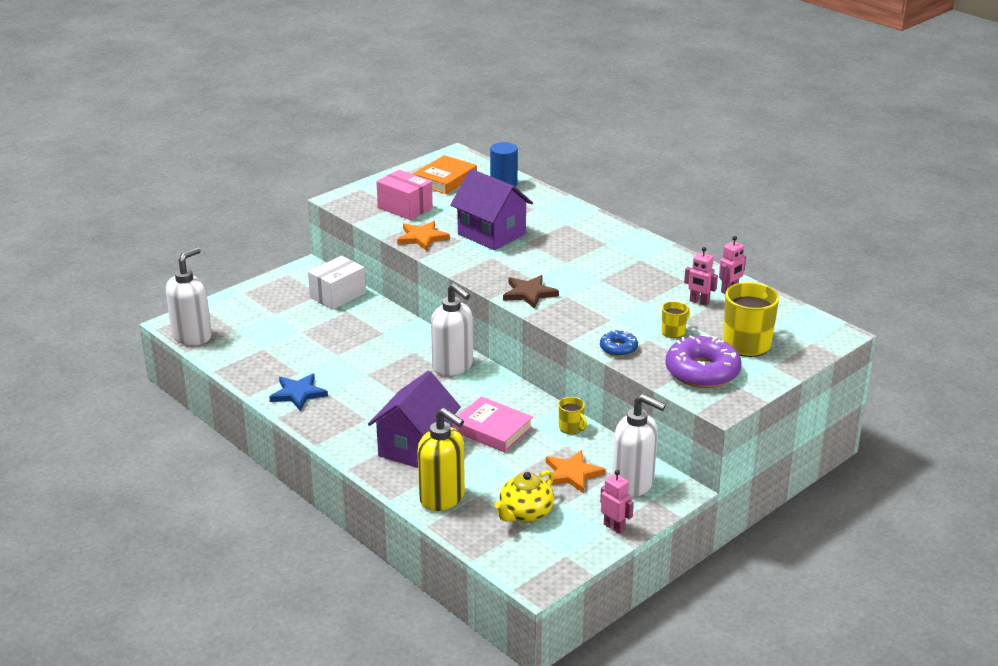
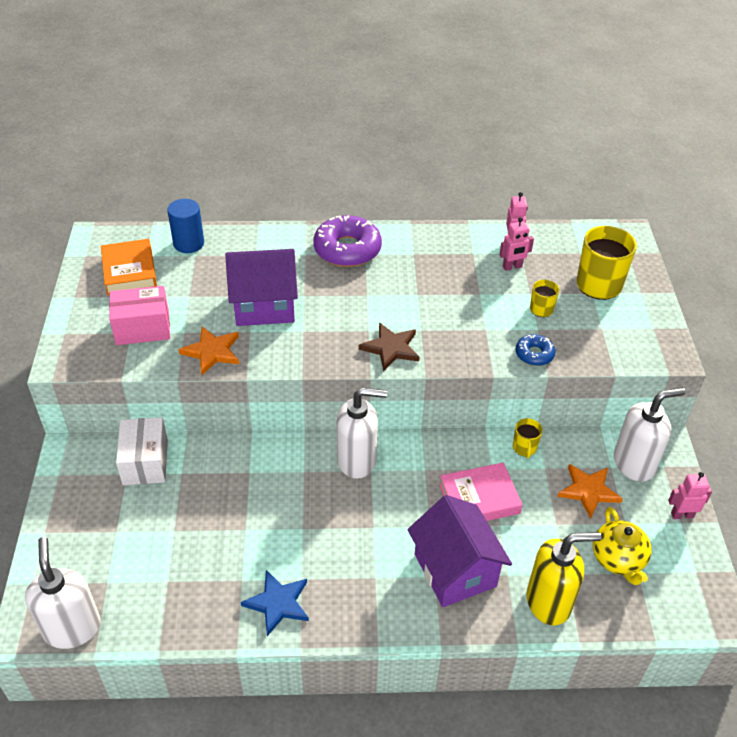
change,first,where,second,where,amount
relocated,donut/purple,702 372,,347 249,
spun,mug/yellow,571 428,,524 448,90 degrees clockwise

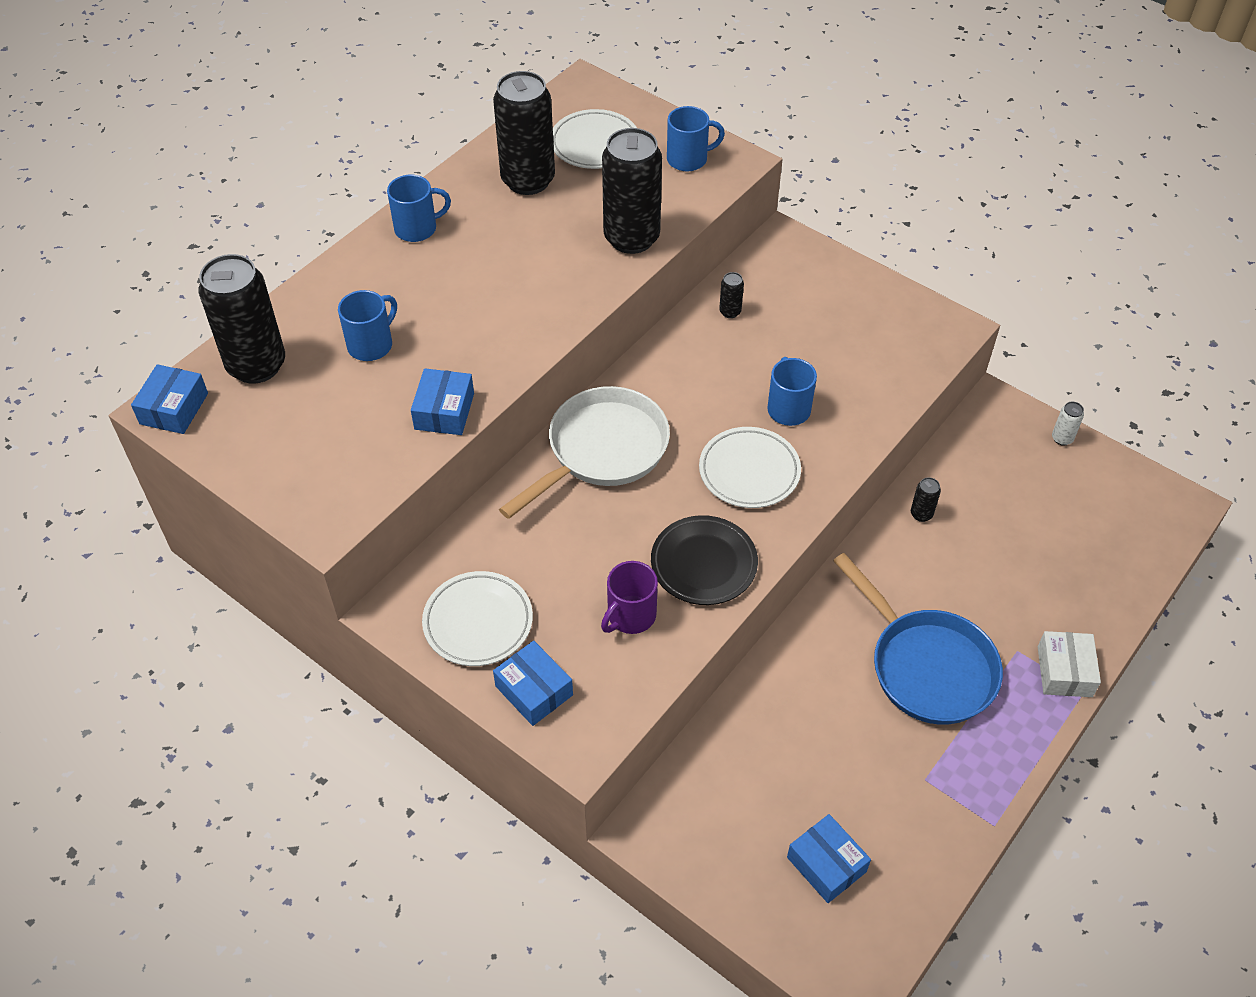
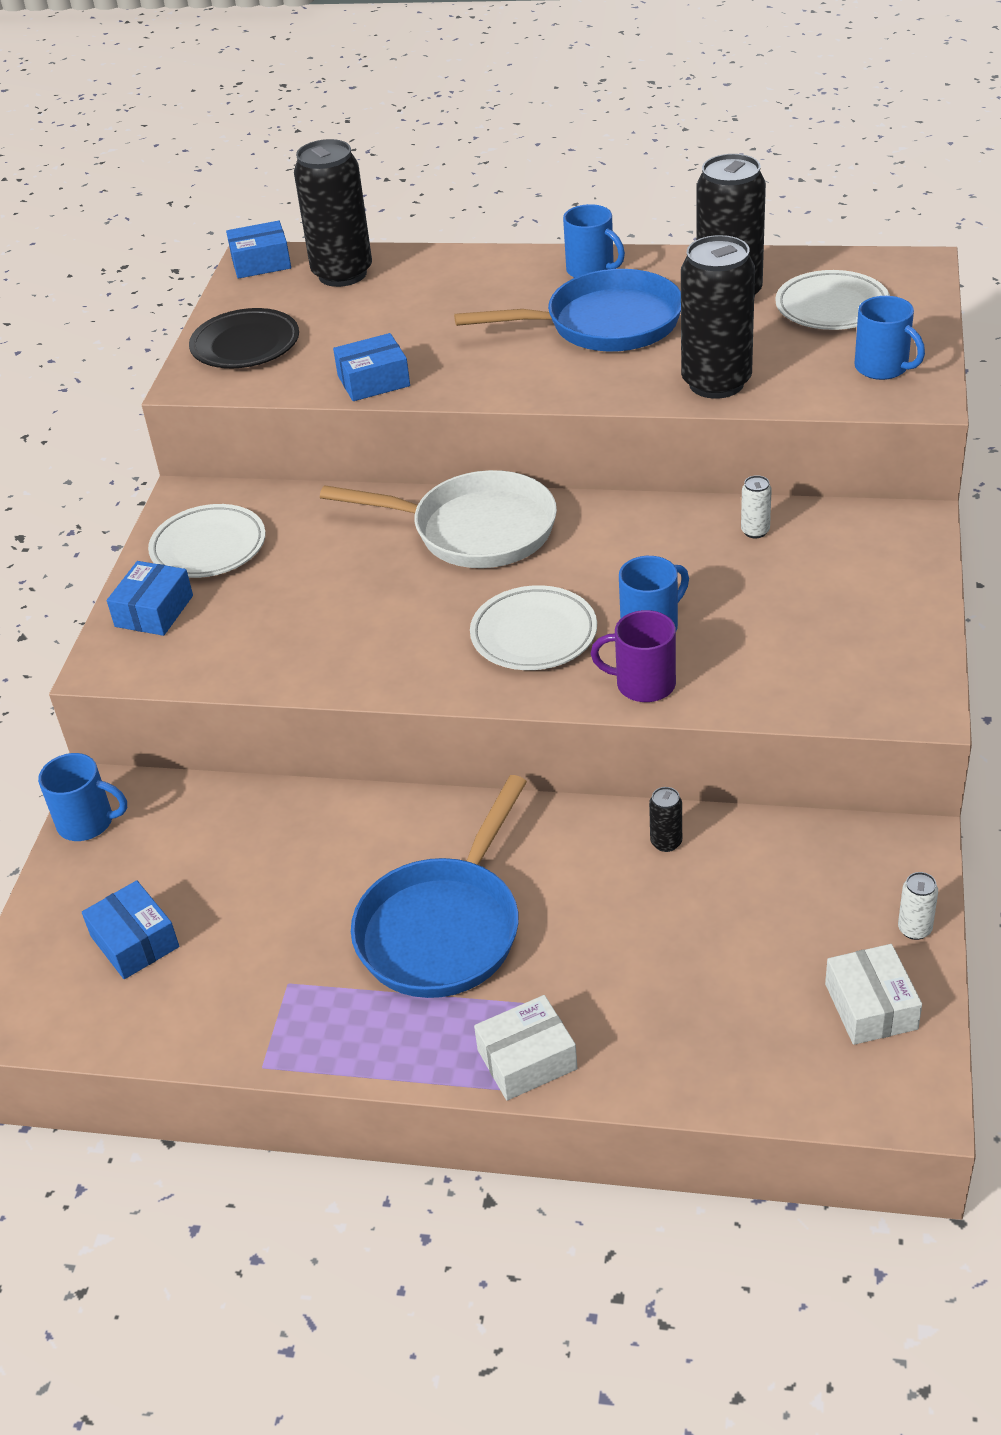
change,first,where,second,where,amount
relocated,mug/blue,371 345,,87 822,
spun,box/blue,826 864,,134 941,60 degrees counterclockwise
relocated,plate/black,703 564,,245 345,
appeared,,,pan/blue,604 324,
relocated,mug/purple,630 616,,643 684,
colour,can/black,730 312,can/white,755 531,
appeared,,,box/white,871 1006,

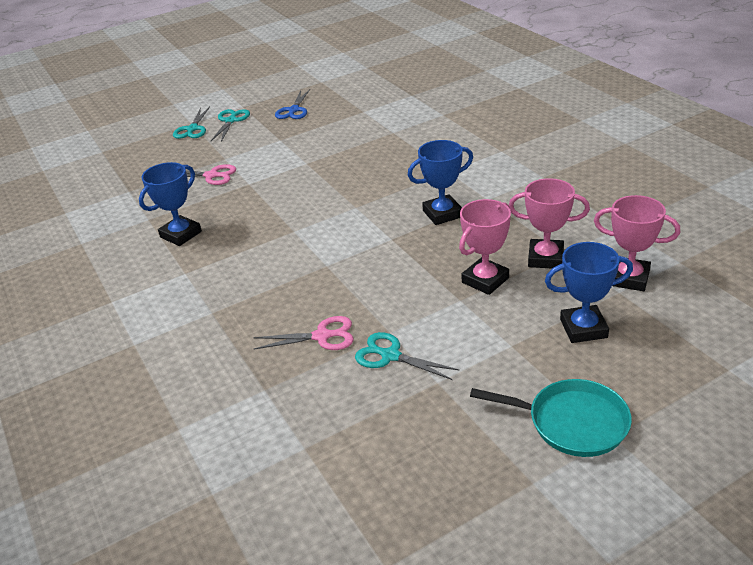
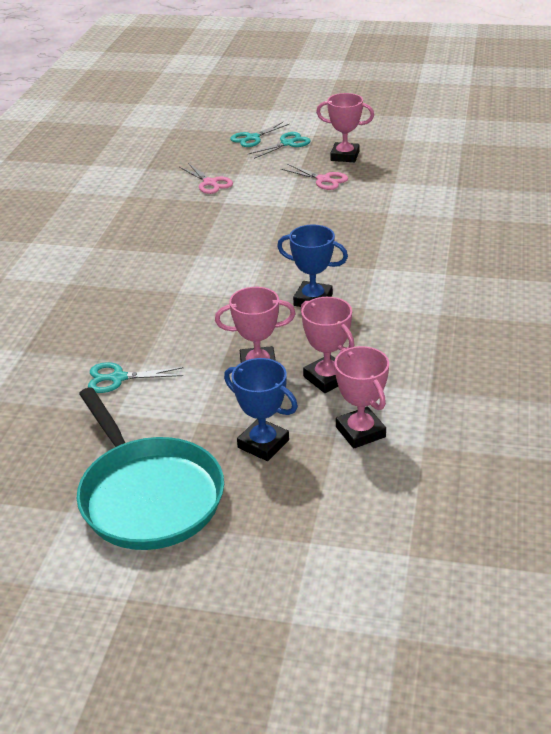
change,first,where,second,where,amount
size,pan/turquoise,572 422,,149 496,x1.60
spun,scissors/turquoise,390 356,,118 378,75 degrees counterclockwise
relocated,scissors/pink,322 336,,323 180,
exchanged,scissors/blue,294 110,trophy/pink,345 156,
missing,trophy/blue,181 234,,,

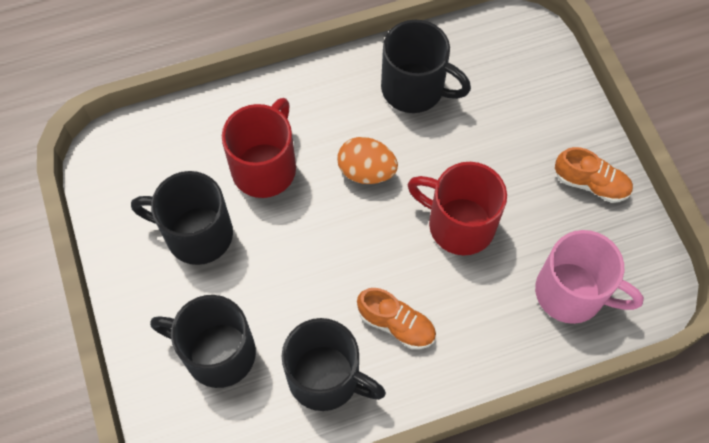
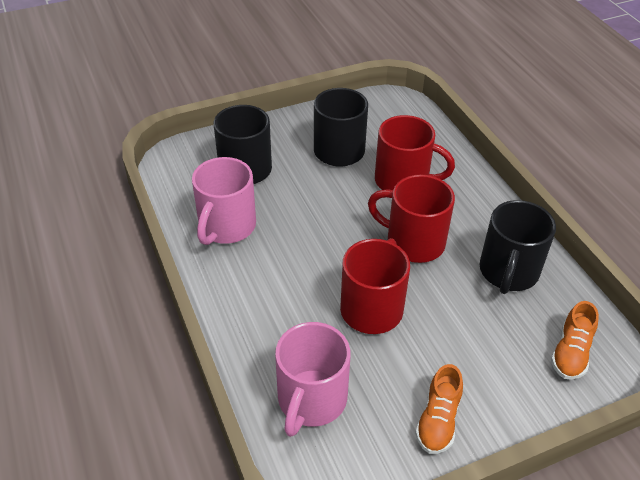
change,first,where,second,where,amount
colour,mug/black,326 377,mug/pink,226 227,
exchanged,egg/orange,366 171,mug/red,413 242,
relocated,shoe/orange,396 324,,570 353,

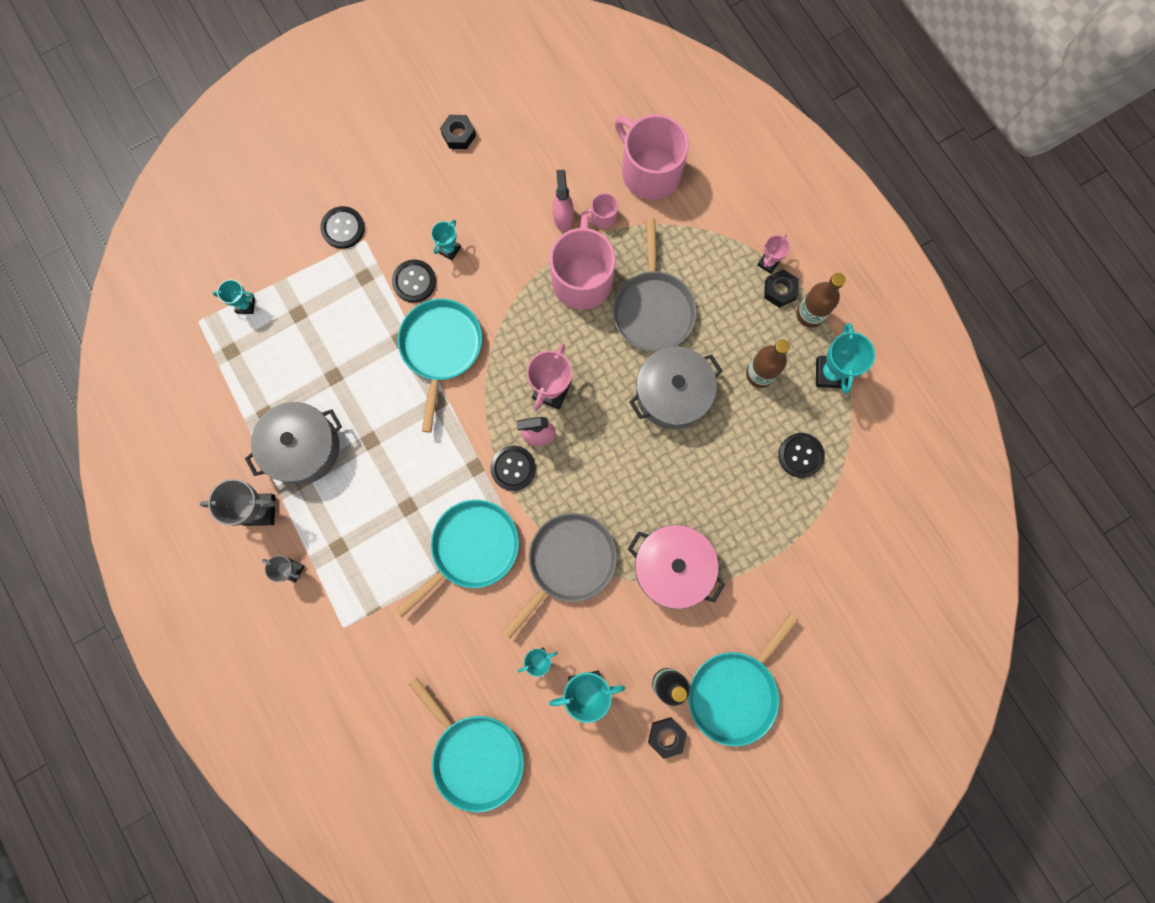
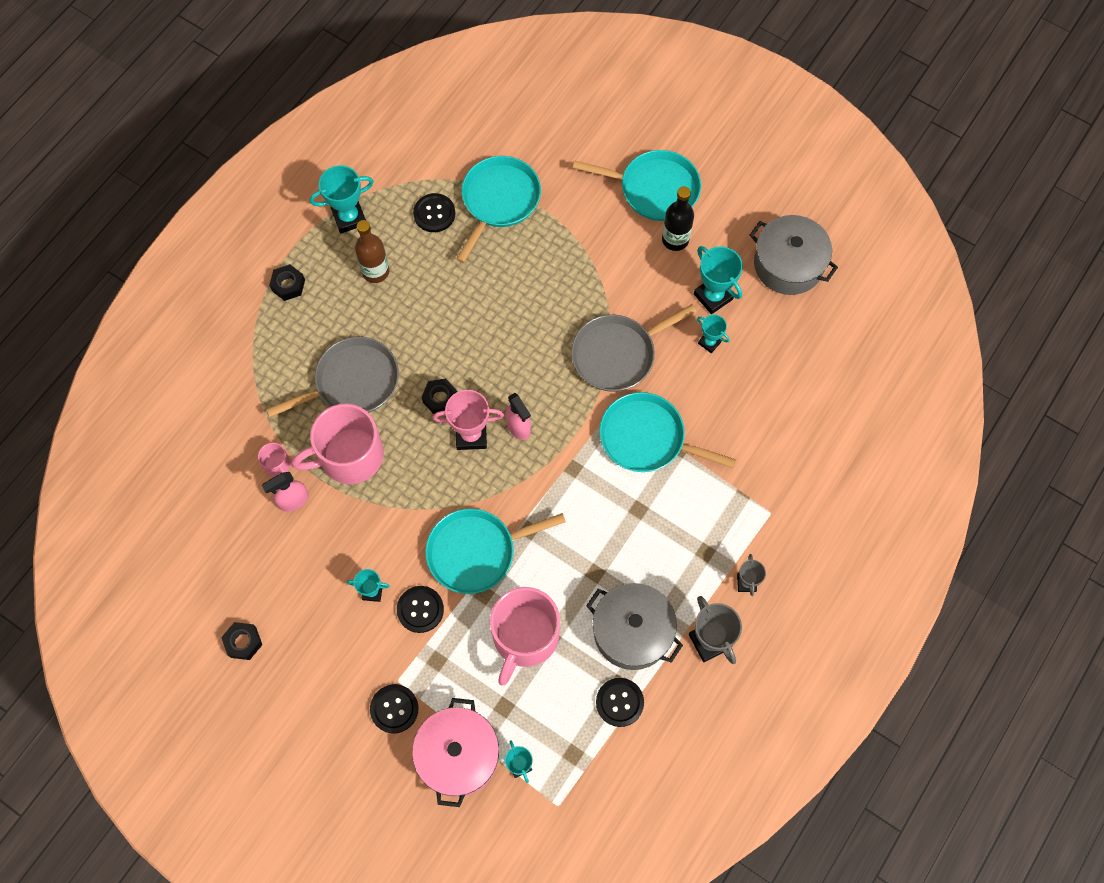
change,first,where,second,where,amount
relocated,pot/pink,672 567,,458 755,
relocated,nut/black,666 736,,440 399,
relocated,pan/turquoise,475 755,,499 200,
relocated,mug/pink,650 171,,525 636,
spun,pan/grey,568 562,,617 354,45 degrees counterclockwise
relocated,button/black,513 468,,619 702,
relocated,pot/grey,672 394,,788 264,
missing,trophy/pink,768 263,,,
missing,bottle/brown,810 314,,,

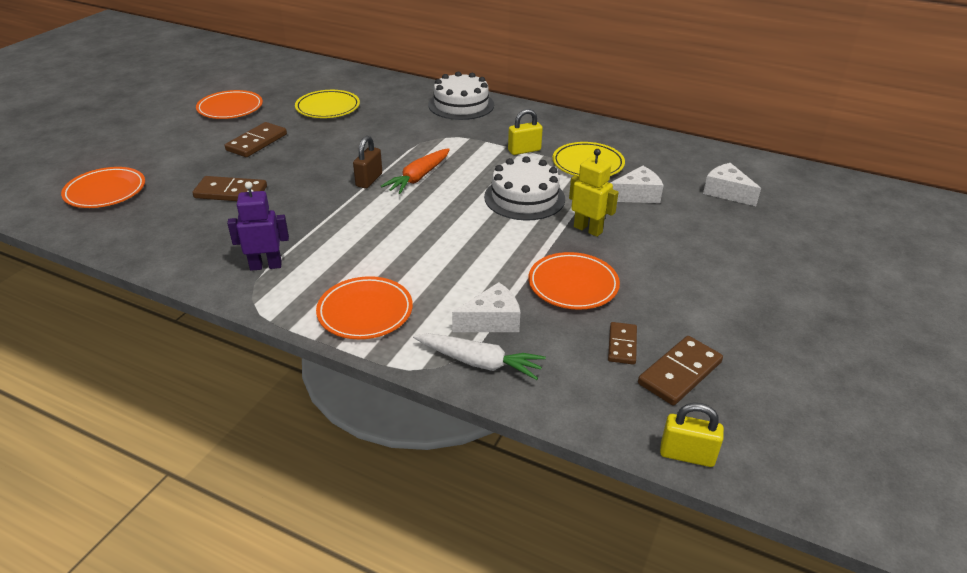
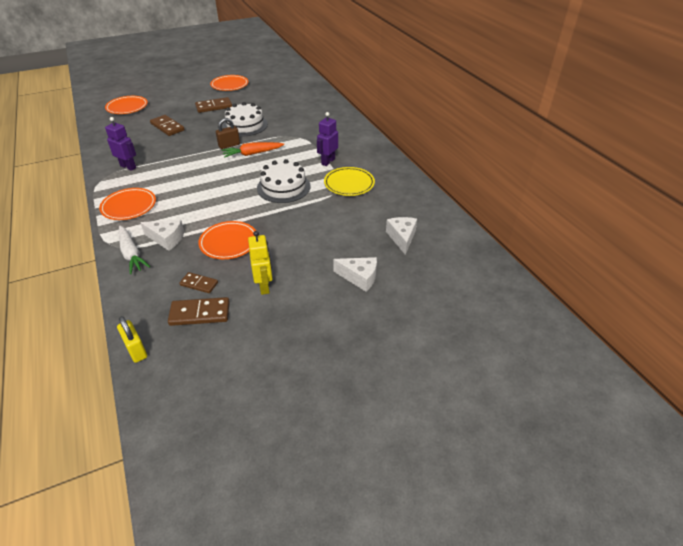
change,first,where,second,where,amount
spun,domino/brown,622 345,,199 284,60 degrees clockwise
relocated,cake/white,461 105,,245 125,
relocated,robot/yellow,588 229,,264 286,
exchanged,padlock/yellow,524 150,robot/purple,328 161,
relocated,cheese/white,637 195,,359 277,
missing,plate/yellow,328 108,,,

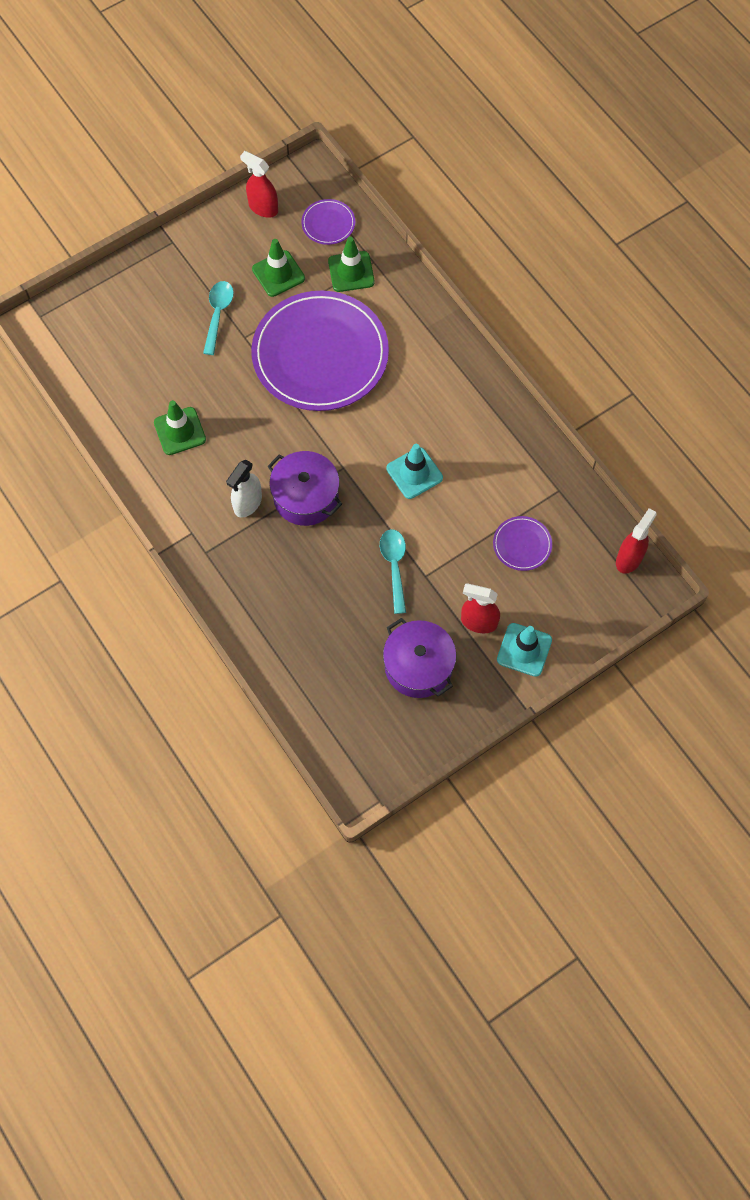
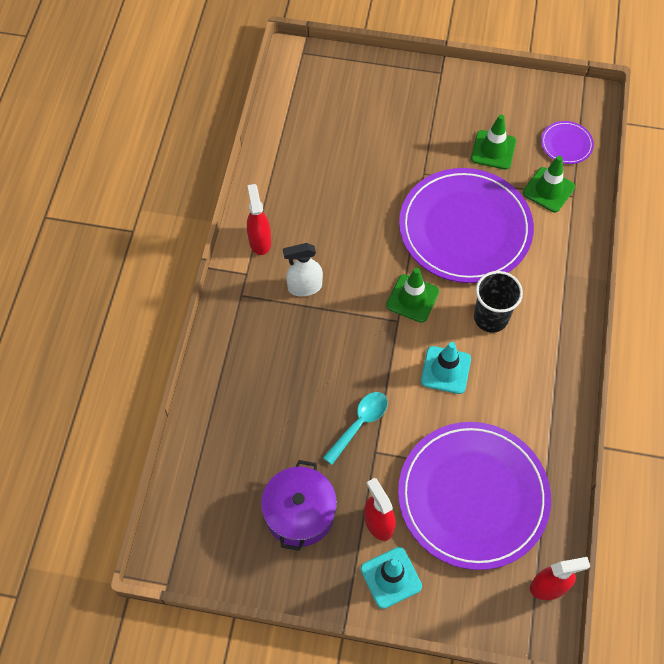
change,first,where,second,where,amount
relocated,spray bottle/red,263 208,,260 241,
relocated,traffic cone/green,180 431,,412 298,
size,plate/purple,522 544,,473 496,x2.44
appeared,,,cup/black,491 318,
missing,spoon/turquoise,218 314,,,
missing,pot/purple,305 497,,,

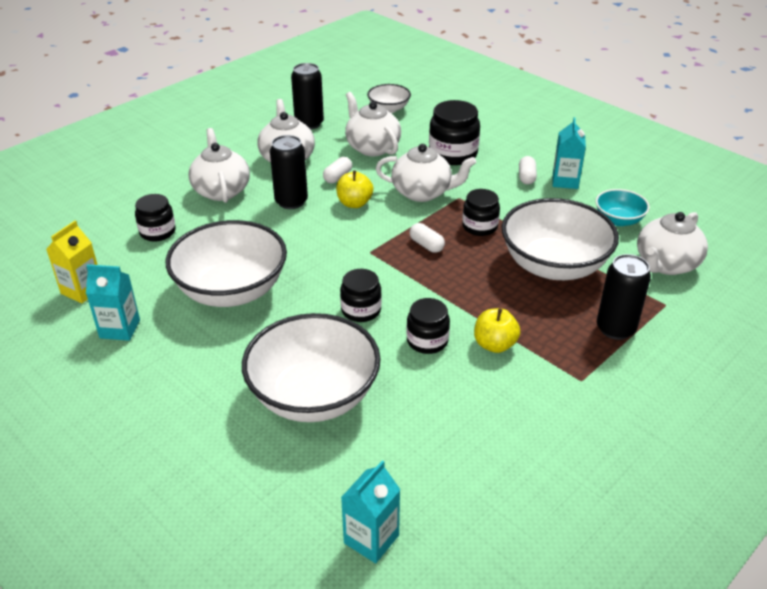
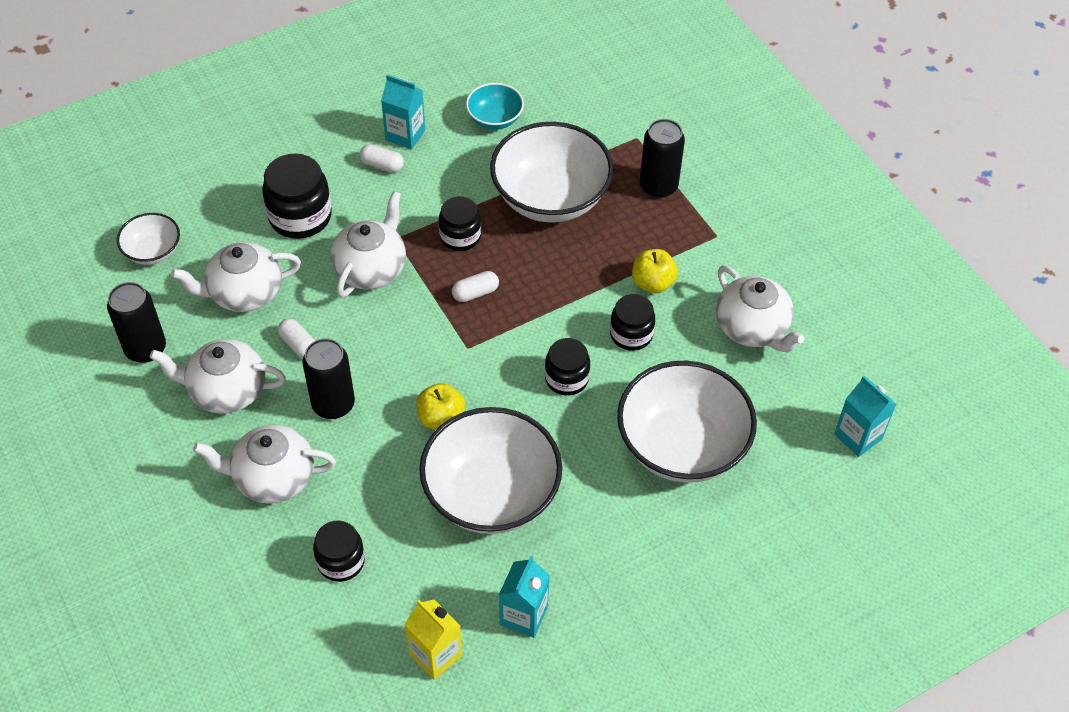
change,first,where,second,where,amount
relocated,apple/yellow,354 203,,441 418,
relocated,teapot/white,666 264,,752 328,

